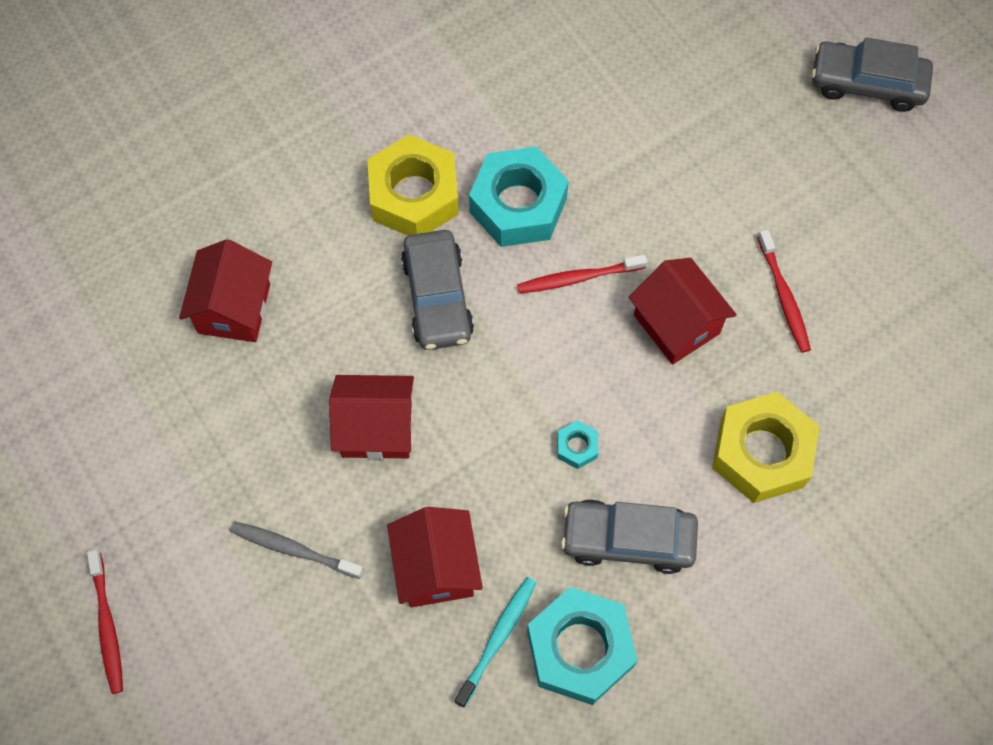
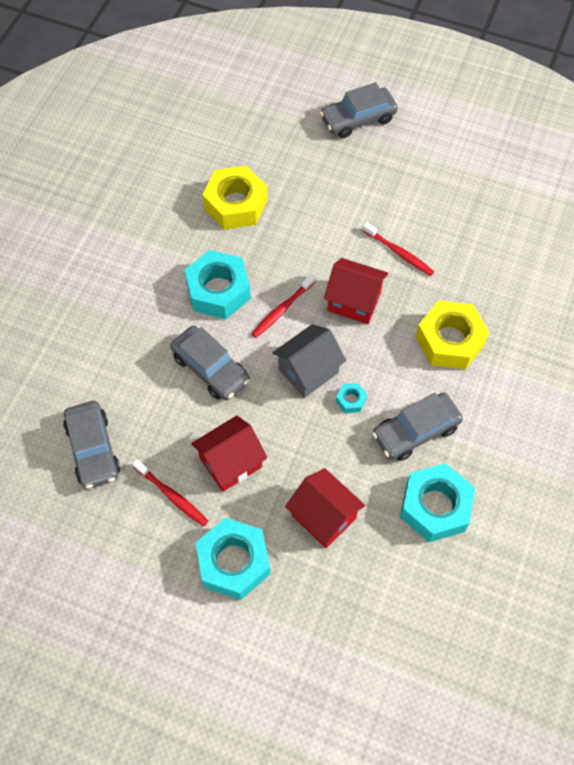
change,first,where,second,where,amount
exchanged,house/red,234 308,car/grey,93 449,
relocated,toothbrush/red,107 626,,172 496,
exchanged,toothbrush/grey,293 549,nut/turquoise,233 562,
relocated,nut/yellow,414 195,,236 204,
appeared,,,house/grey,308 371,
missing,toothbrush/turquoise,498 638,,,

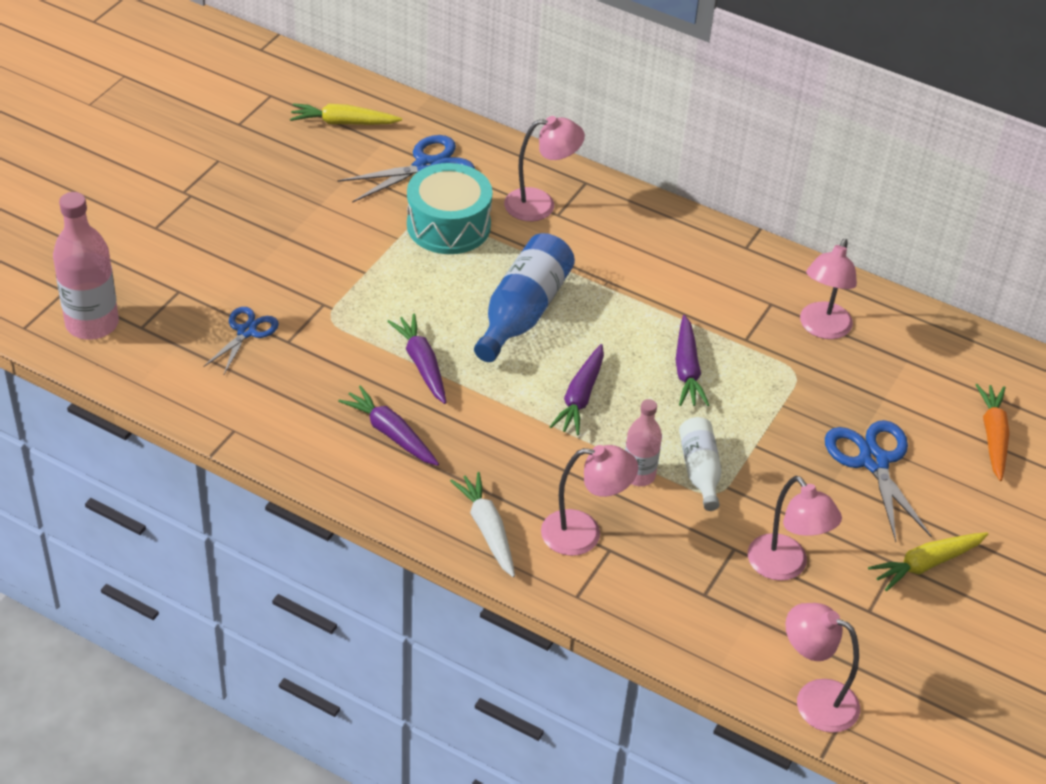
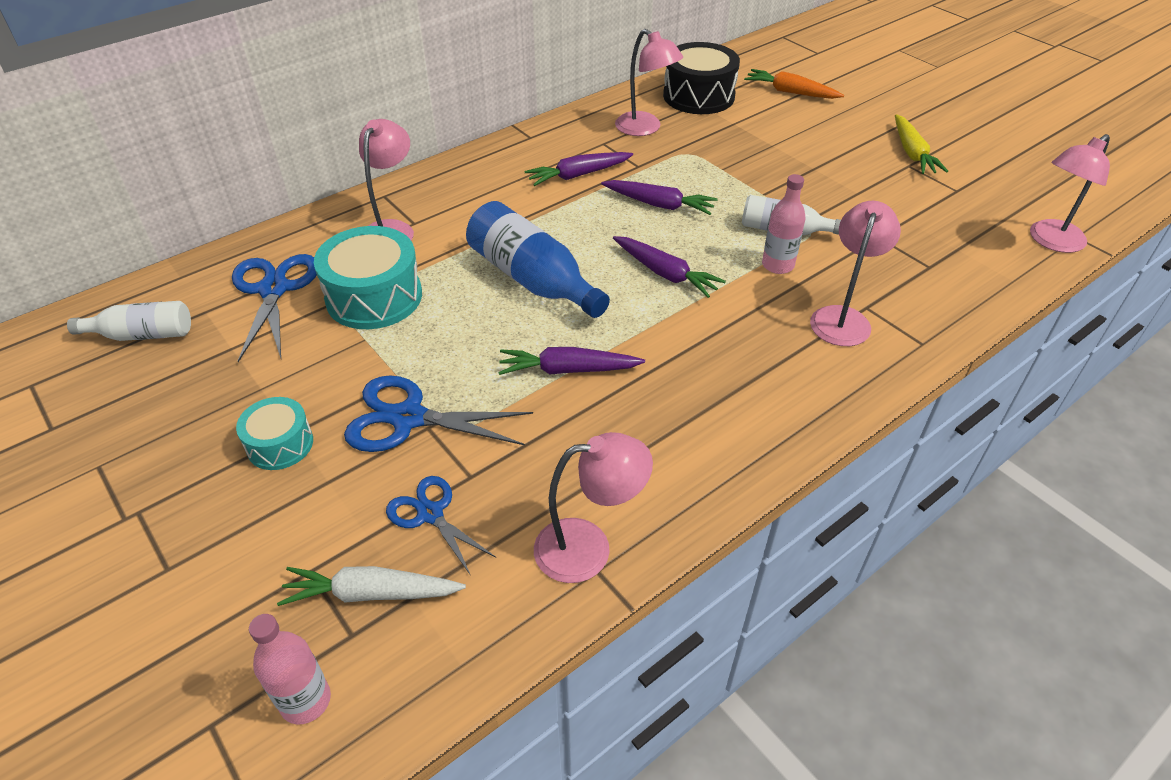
change,first,where,second,where,amount
exchanged,carrot/yellow,343 123,bottle/white,143 335,
appeared,,,drum/turquoise,280 444,
size,bottle/pink,92 324,,305 701,x0.60
relocated,carrot/white,487 529,,371 593,
relocated,scissors/blue,873 461,,408 418,
relocated,carrot/purple,390 433,,578 175,
relocated,lamp/pink,785 567,,588 548,
appeared,,,drum/black,698 96,

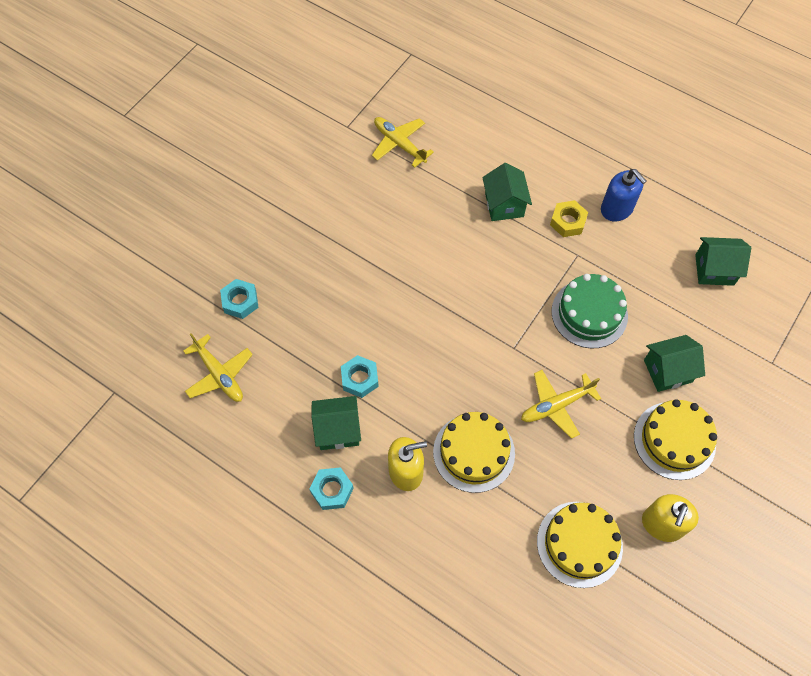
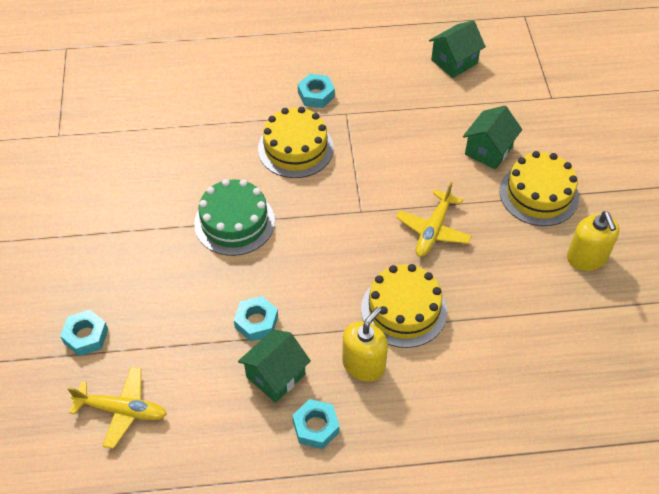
change,first,where,second,where,amount
relocated,cake/green,589 313,,234 222,
relocated,cake/yellow,579 544,,295 148,
colour,nut/yellow,567 222,nut/turquoise,316 95,
missing,plane/yellow,399 144,,,
missing,house/green,504 205,,,
missing,soap dispenser/blue,617 209,,,

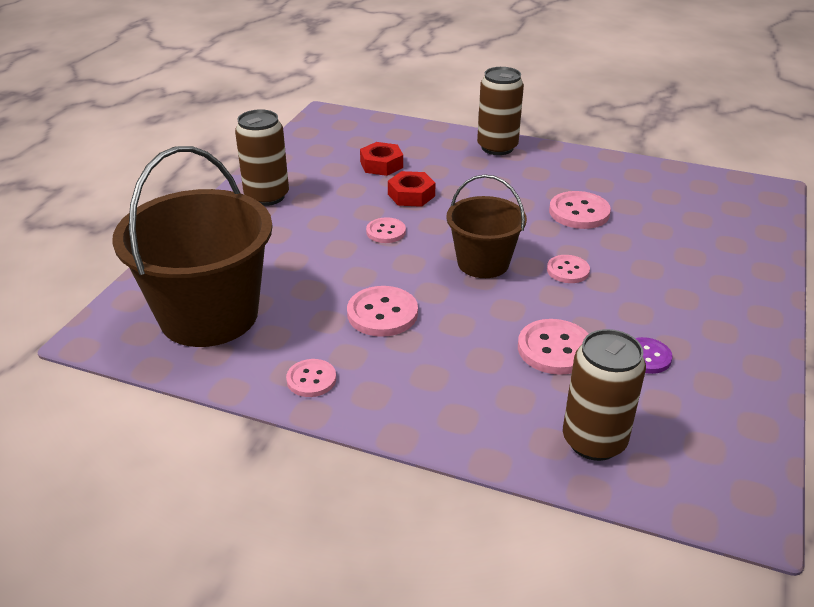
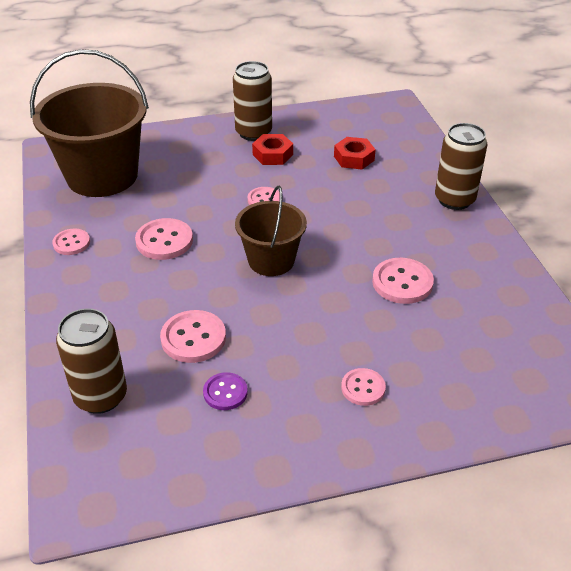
change,first,where,second,where,amount
relocated,nut/red,411 195,,273 154,
relocated,button/pink,567 270,,363 388,

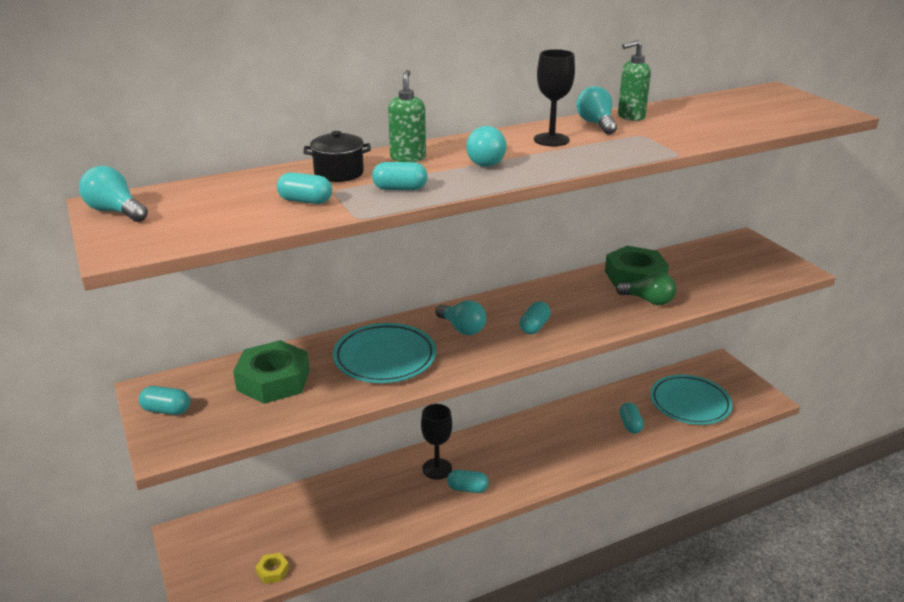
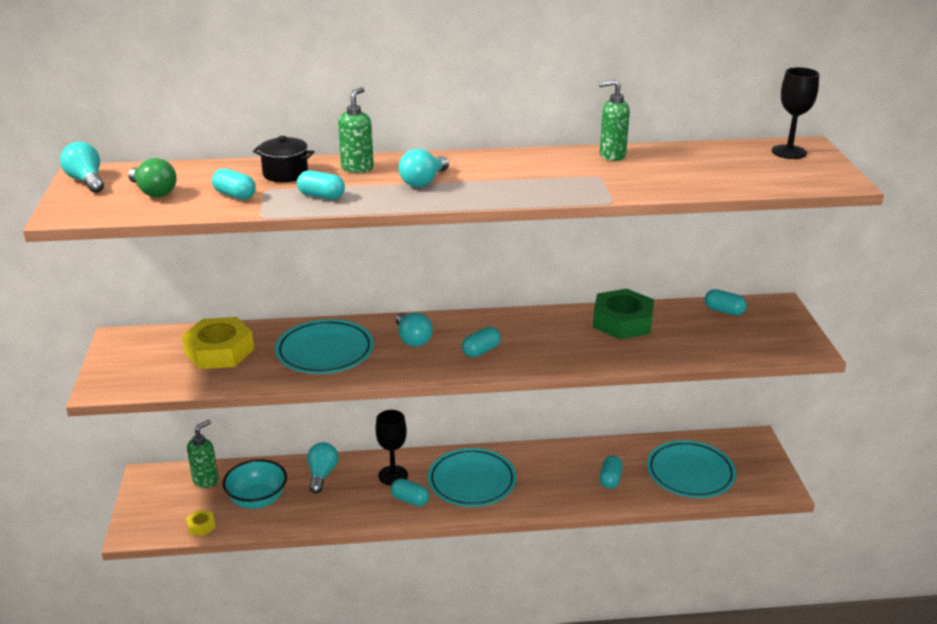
change,first,where,second,where,amount
relocated,light bulb/green,648 300,,154 192,
colour,nut/green,273 380,nut/yellow,219 351,
appeared,,,soap dispenser/green,206 480,
appeared,,,bowl/turquoise,257 500,
relocated,light bulb/turquoise,596 124,,322 475,
appeared,,,plate/turquoise,472 481,
relocated,capsule/turquoise,166 410,,724 311,
relocated,goblet/black,551 140,,789 152,

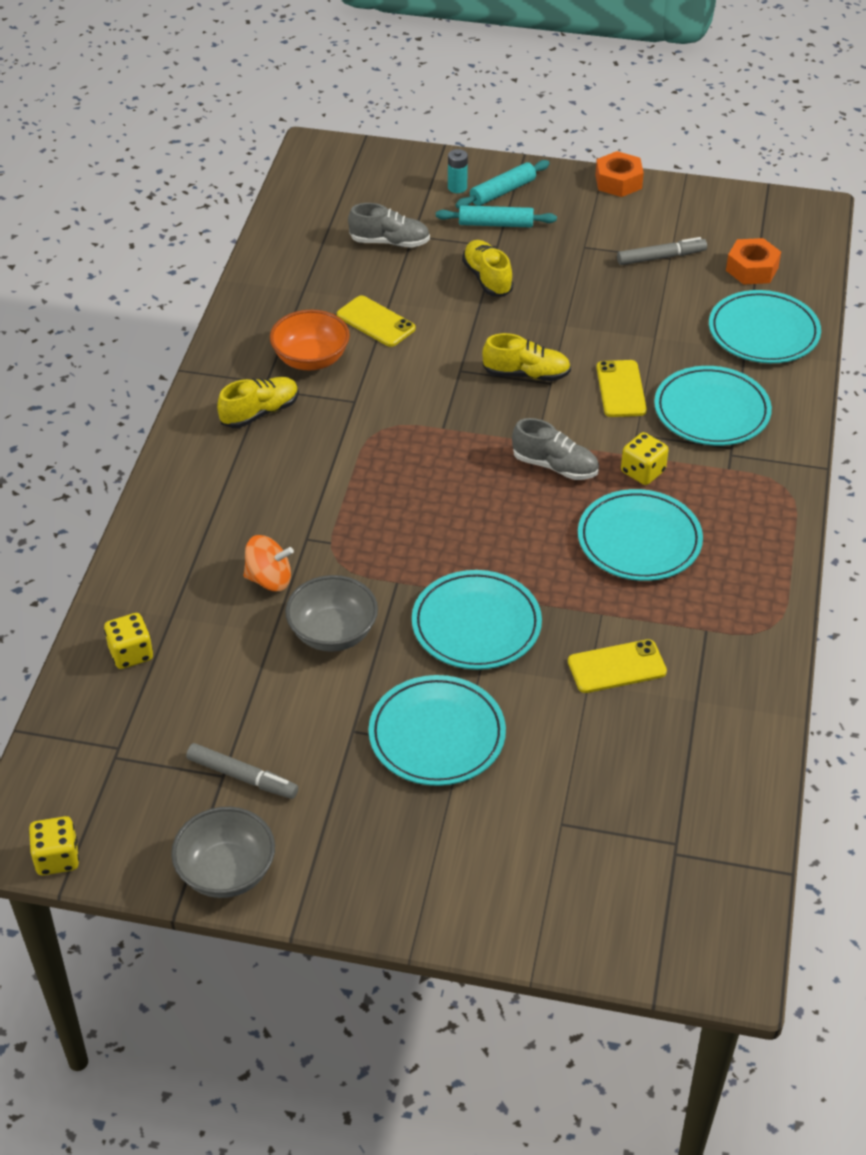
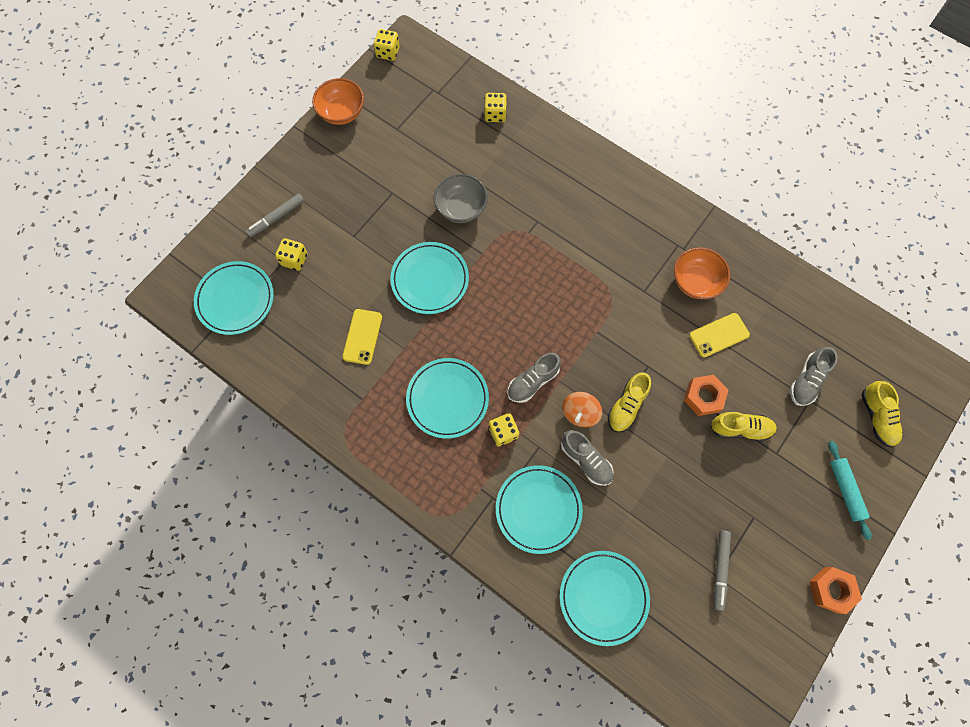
change,first,where,second,where,amount
relocated,plate/turquoise,437 735,,235 299,
relocated,marker/grey,242 777,,276 218,
appeared,,,dice/yellow,294 259,
colour,bowl/grey,226 872,bowl/orange,342 113,
exchanged,phone/yellow,621 389,shoe/grey,586 460,
relocated,spinning top/orange,269 579,,580 413,
relocated,nut/orange,752 269,,703 397,
relocated,shoe/yellow,260 412,,876 417,
missing,rolling pin/turquoise,495 224,,,
missing,battery/turquoise,457 187,,,

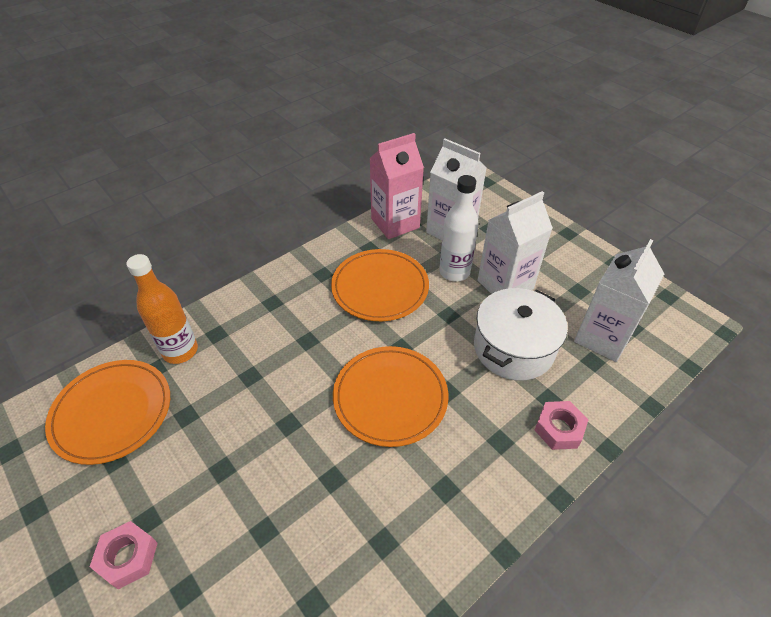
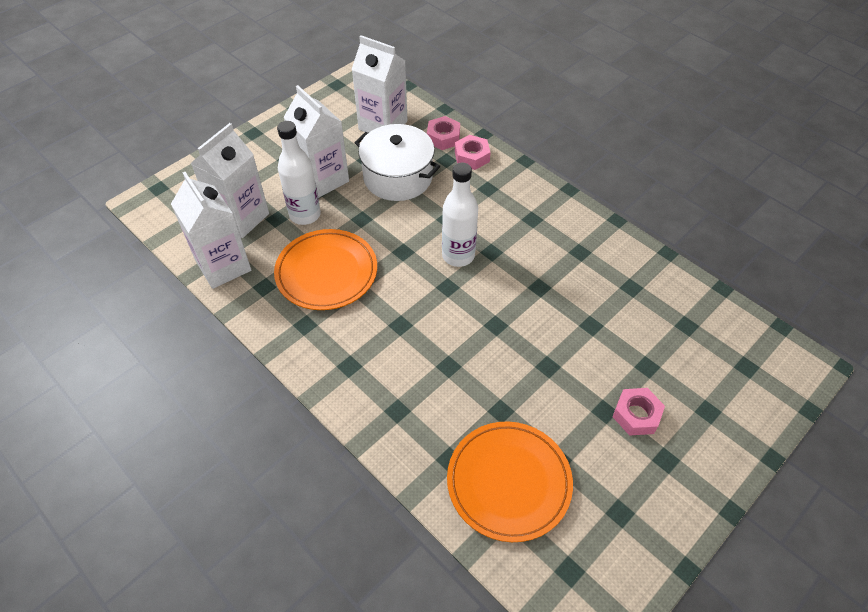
change,first,where,second,where,amount
colour,carton/pink,395 223,carton/white,223 266,
appeared,,,nut/pink,443 137,
exchanged,plate/orange,390 397,bottle/white,458 255,
missing,bottle/orange,180 351,,,

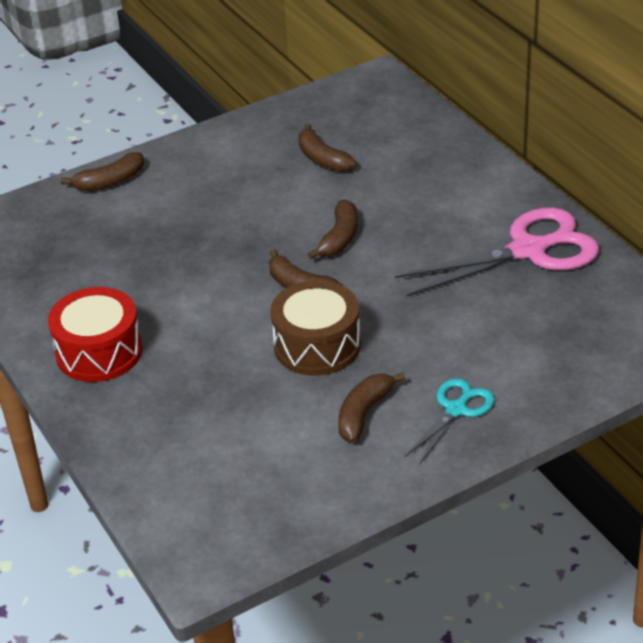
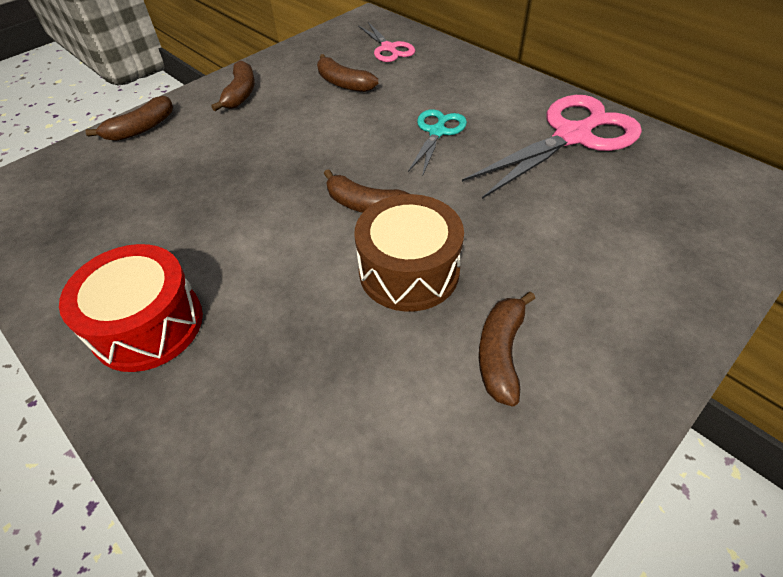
change,first,where,second,where,amount
relocated,banana/brown,339 238,,241 94,
appeared,,,scissors/pink,388 48,
relocated,scissors/turquoise,456 410,,437 132,

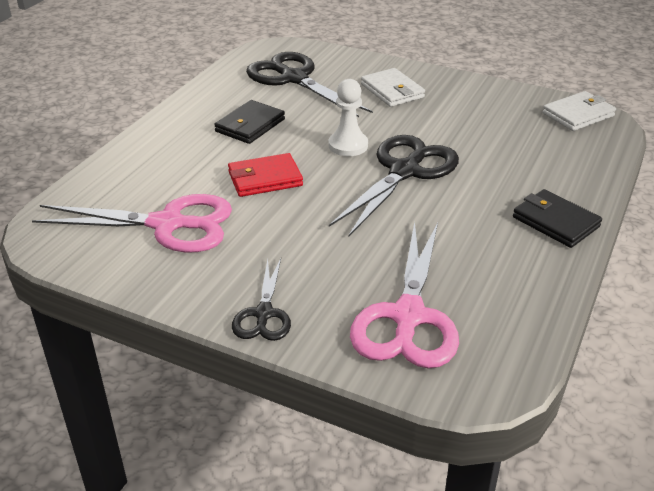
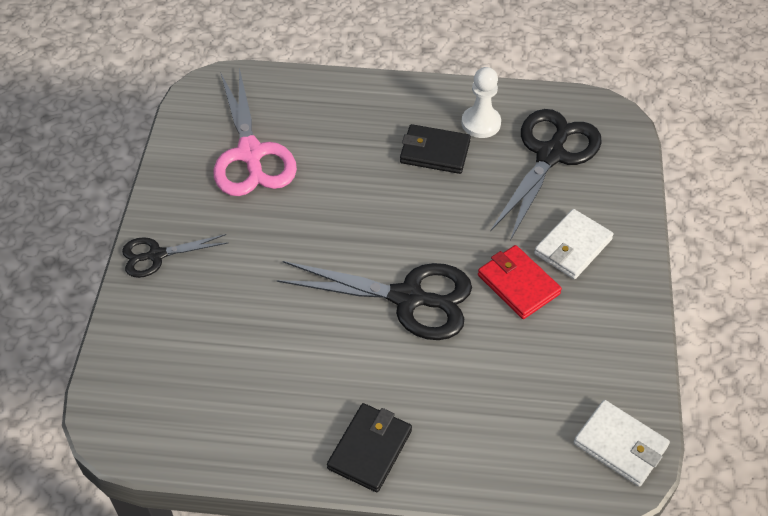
change,first,where,second,where,amount
relocated,pawn/white,348 145,,481 123,
relocated,wallet/red,265 179,,518 284,
missing,scissors/pink,408 317,,,

